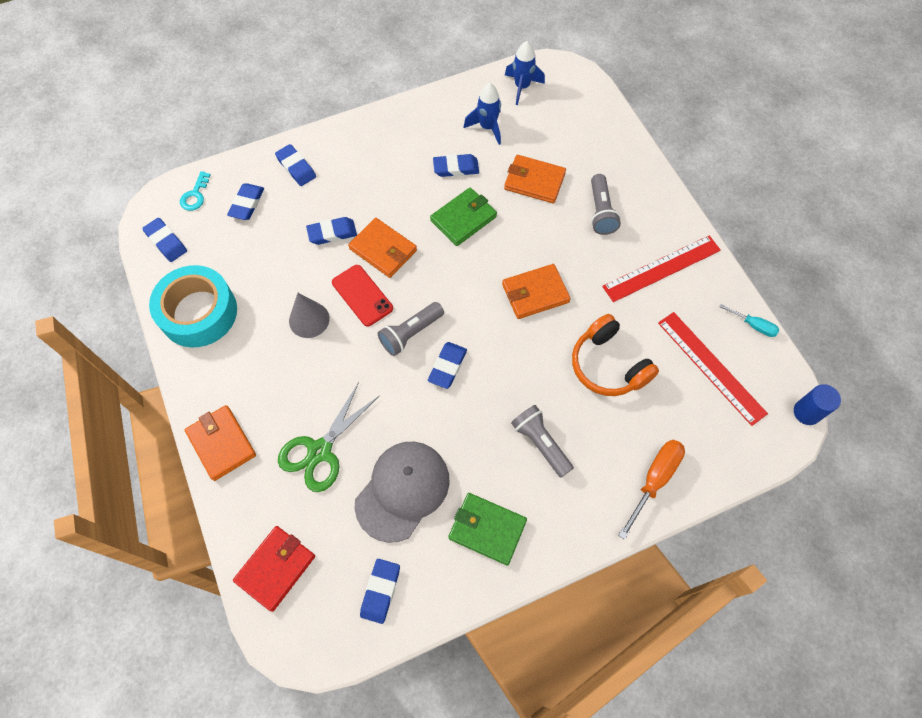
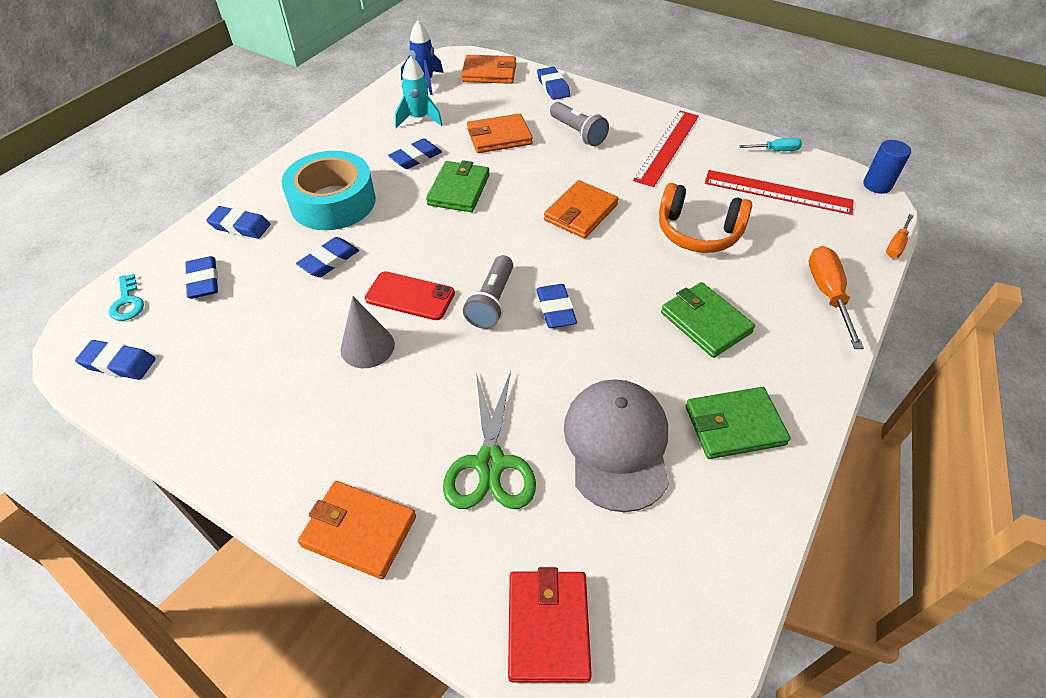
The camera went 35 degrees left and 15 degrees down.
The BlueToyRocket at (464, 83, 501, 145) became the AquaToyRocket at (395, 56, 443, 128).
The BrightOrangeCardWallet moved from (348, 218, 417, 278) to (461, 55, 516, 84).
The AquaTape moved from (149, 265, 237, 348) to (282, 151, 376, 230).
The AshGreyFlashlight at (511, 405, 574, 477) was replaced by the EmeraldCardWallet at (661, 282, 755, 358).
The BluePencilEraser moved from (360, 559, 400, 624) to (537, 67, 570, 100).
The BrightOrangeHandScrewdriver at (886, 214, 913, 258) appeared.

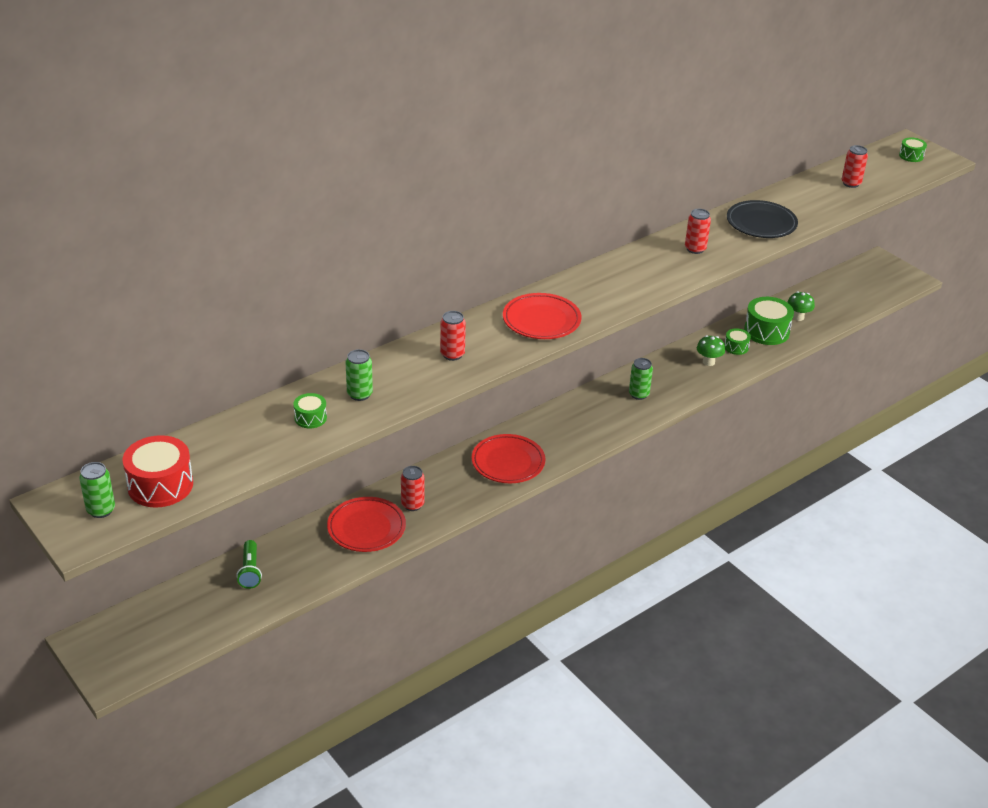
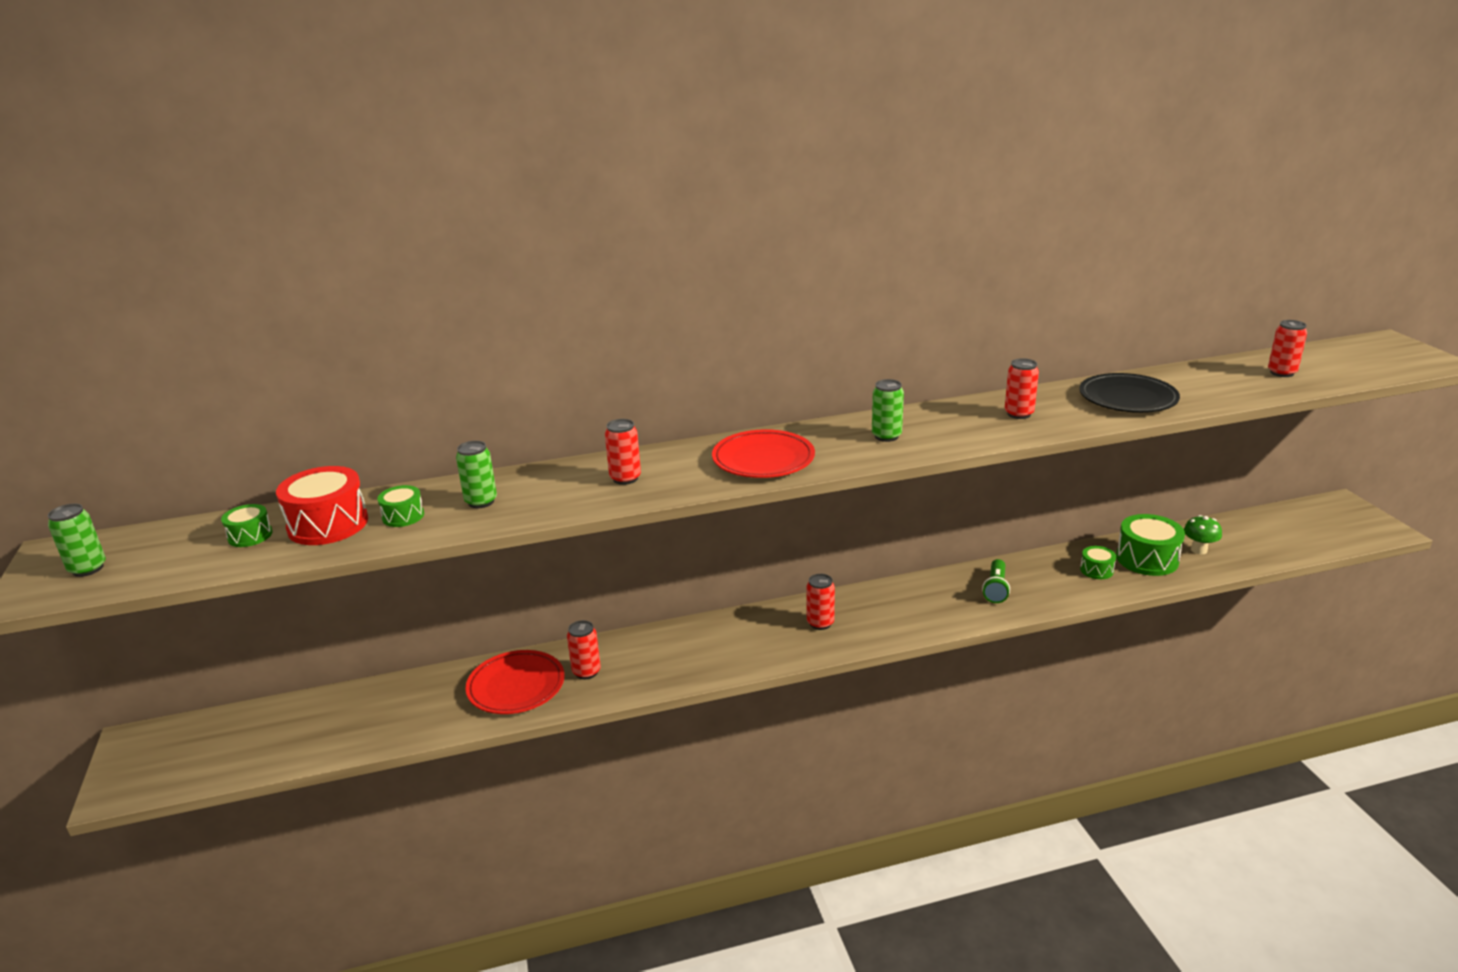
The camera went 25 degrees right and 10 degrees down.
The EmeraldDrum moved from (899, 137, 927, 162) to (221, 504, 272, 547).
The EmeraldMushroom at (697, 335, 725, 366) disappeared.
The EmeraldTin moved from (629, 358, 653, 400) to (872, 379, 904, 442).
The ScarletFlatDish at (472, 434, 545, 483) disappeared.
The ScarletDrum moved from (122, 435, 193, 508) to (276, 466, 368, 545).
The EmeraldFlashlight moved from (236, 540, 262, 589) to (982, 559, 1010, 603).
The ScarletTin at (806, 574, 835, 630) appeared.

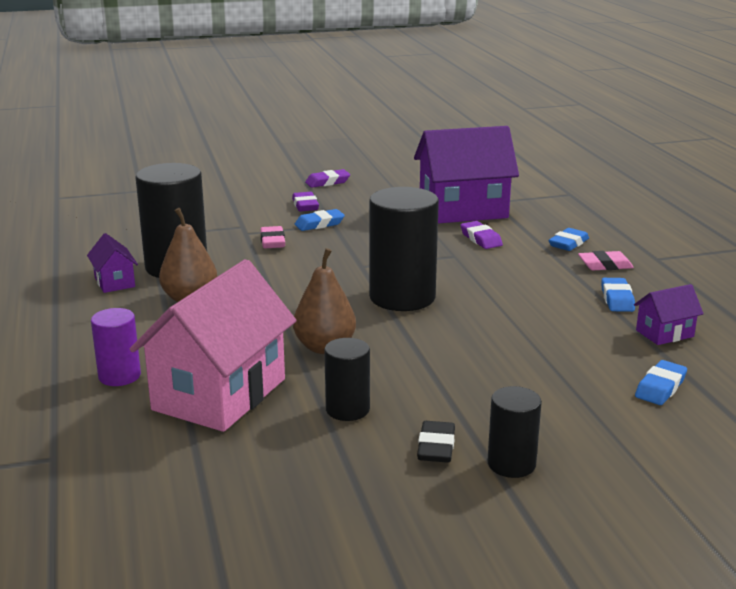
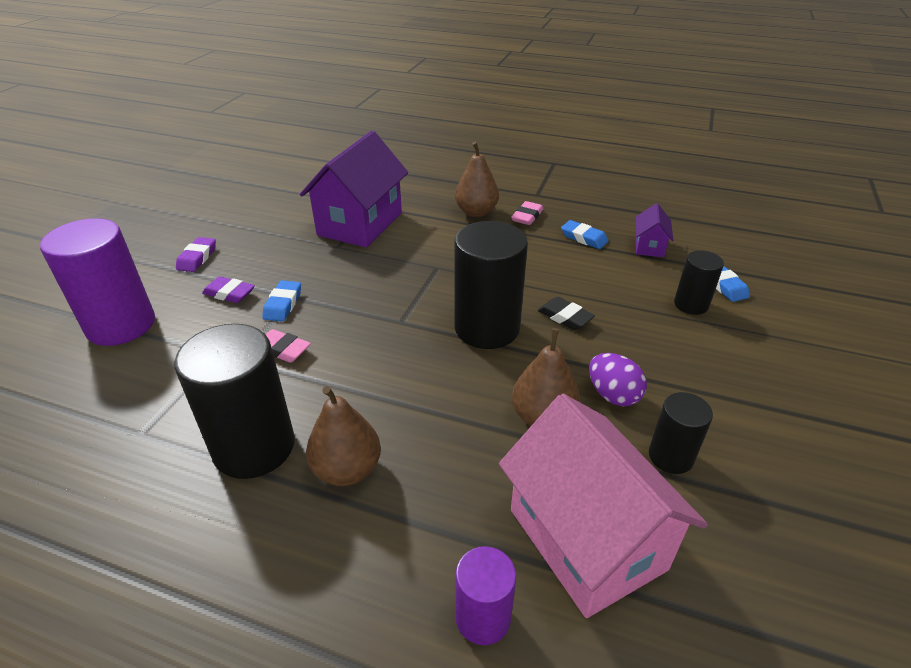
The camera went 55 degrees left and 15 degrees up.
The VioletPencilEraser at (460, 221, 503, 249) disappeared.
The BluePencilEraser at (549, 228, 589, 251) was replaced by the BrownToyPear at (455, 141, 499, 217).
The VioletCottage at (87, 233, 138, 293) disappeared.
The BlackCylinderShape moved from (487, 386, 542, 478) to (674, 250, 724, 315).
The BlackPencilEraser moved from (417, 421, 455, 463) to (538, 297, 595, 330).
The VioletCylinderShape at (40, 218, 155, 346) appeared.
The VioletEggShape at (589, 353, 647, 406) appeared.

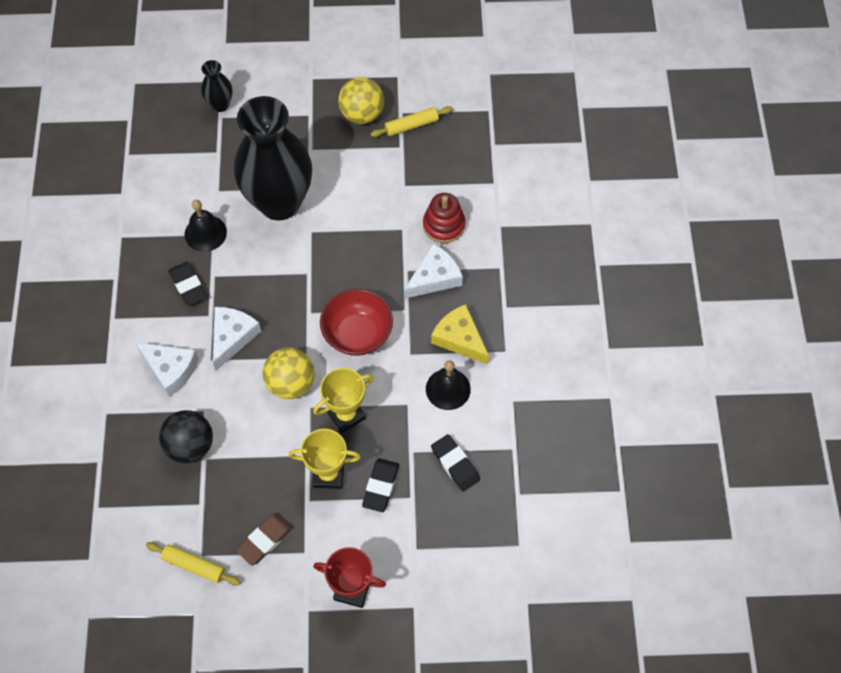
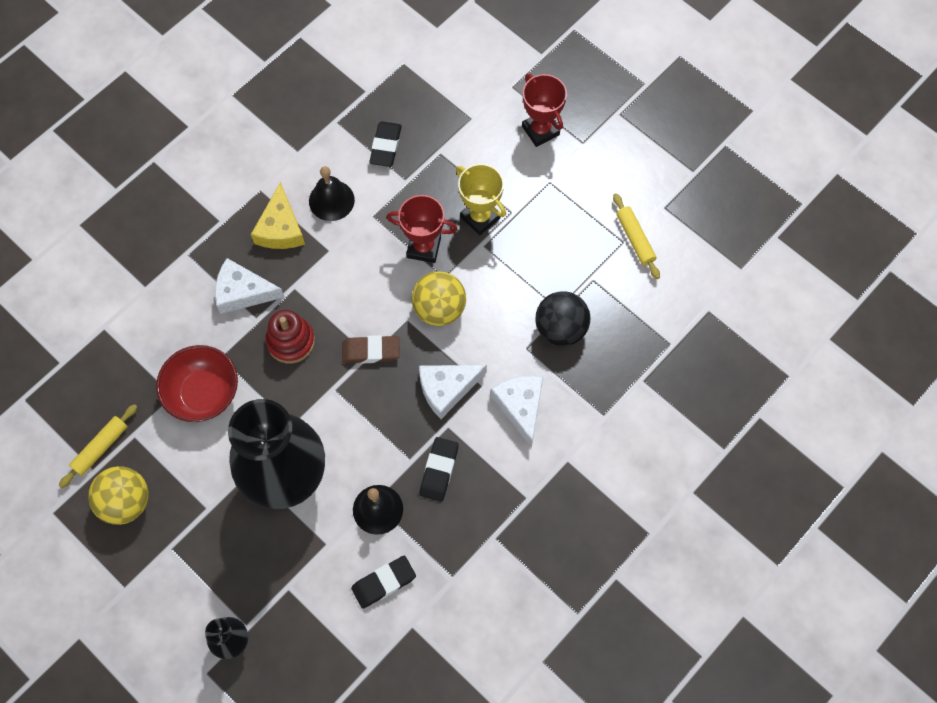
The camera went 135 degrees left and 5 degrees up.
The GoldenPastryRoller at (370, 106, 453, 137) turned 75 degrees counterclockwise.
The ScarletStackingToy moved from (423, 193, 465, 243) to (265, 310, 315, 363).
The ScarletDeepDish moved from (320, 289, 393, 356) to (156, 345, 238, 422).
The GoldenAwardCup at (313, 368, 373, 433) became the ScarletAwardCup at (387, 195, 458, 263).
The BlackPencilEraser moved from (362, 458, 399, 512) to (351, 556, 416, 609).
The BrownPencilEraser moved from (236, 513, 293, 566) to (342, 335, 400, 364).

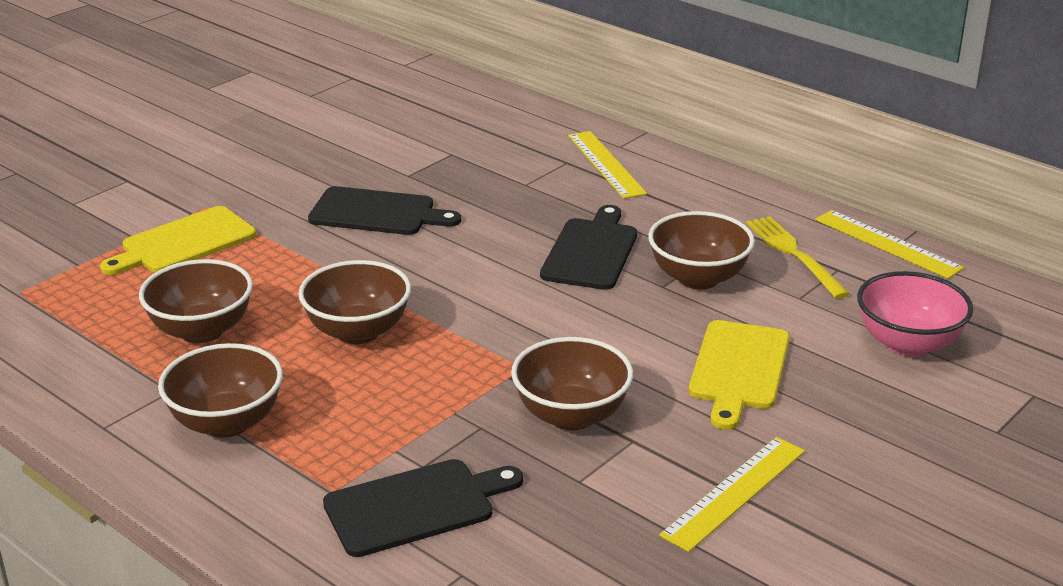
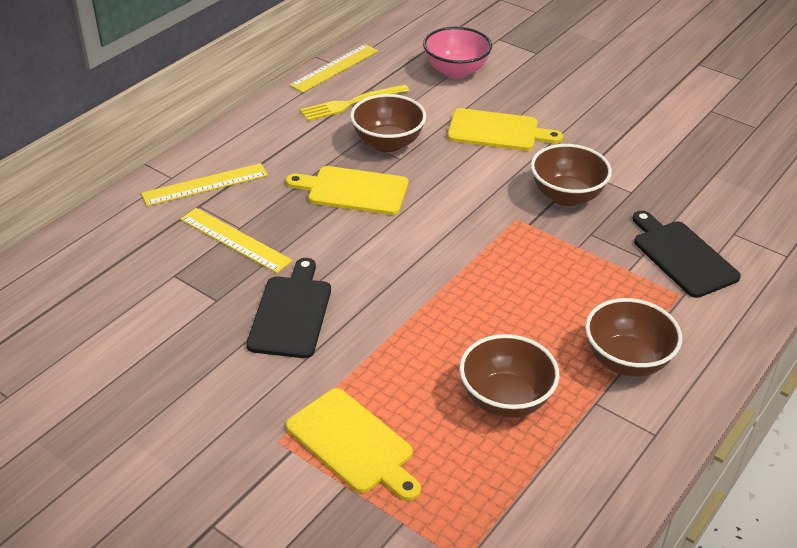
The camera went 95 degrees left and 10 degrees up.
The BlackChoppingBoard at (540, 205, 637, 290) became the GoldenChoppingBoard at (286, 166, 408, 215).
The BrownDeepDish at (299, 260, 411, 344) disappeared.
The GoldenStraightedge moved from (659, 437, 805, 552) to (180, 208, 293, 273).

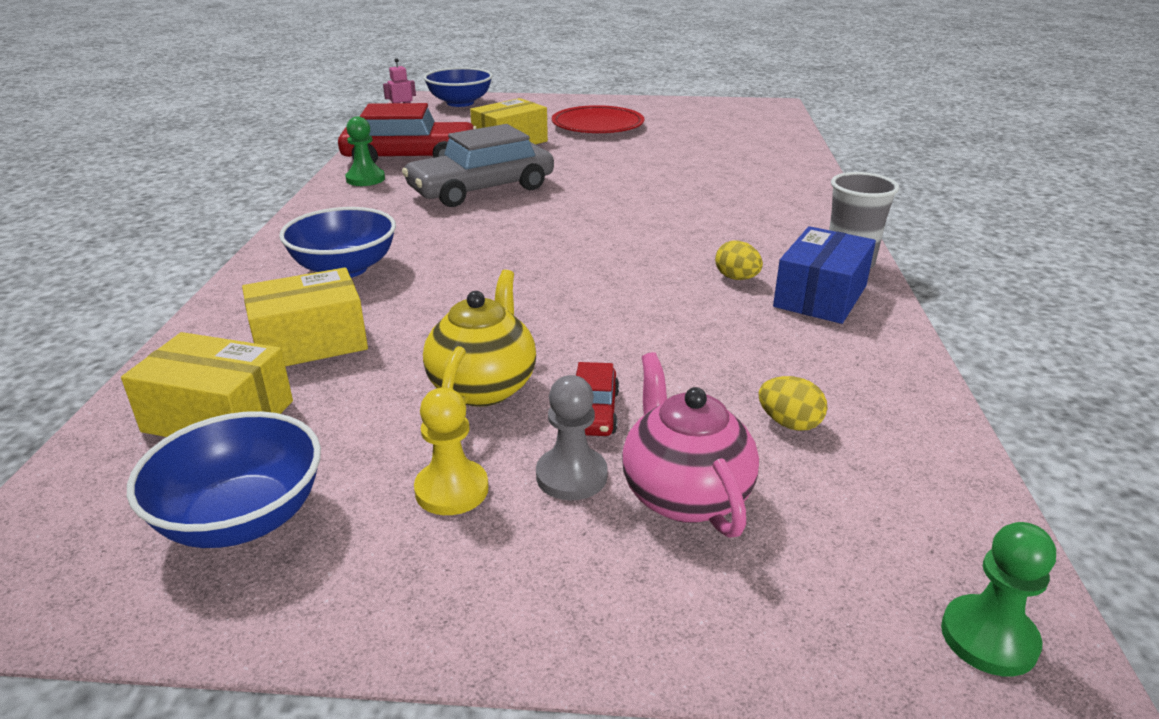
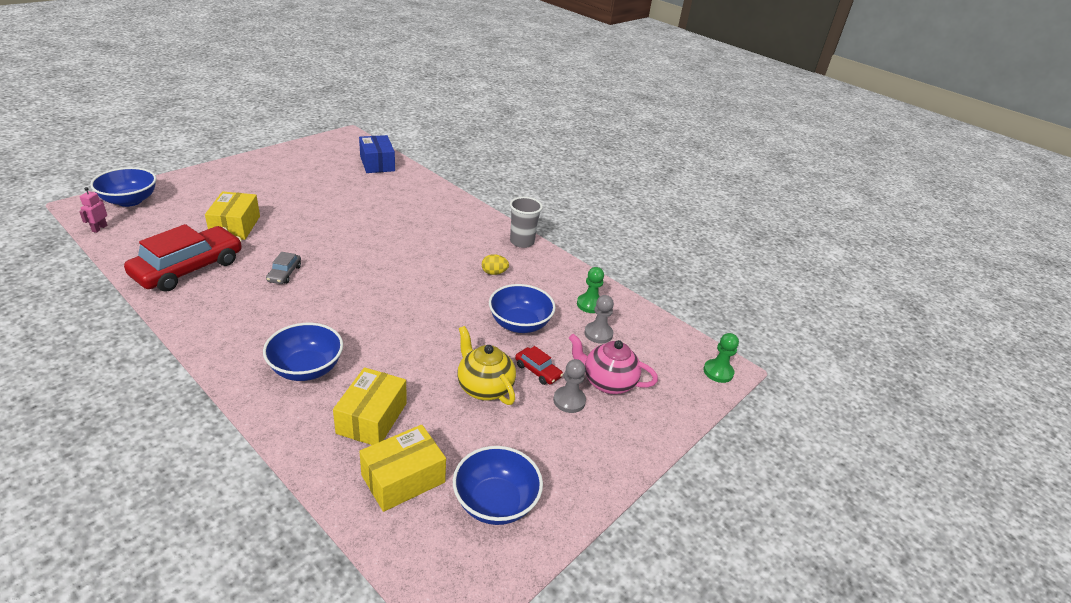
The camera went 55 degrees left and 5 degrees up.
The ScarletFlatDish at (552, 105, 644, 133) disappeared.
The EmeraldPawn moved from (345, 116, 385, 186) to (577, 267, 604, 313).
The AshGreyAutomobile at (402, 124, 554, 207) changed to 0.44 times the size.
The BlueParcel moved from (773, 226, 876, 324) to (359, 135, 395, 173).
The GoldenEggShape at (758, 376, 827, 431) was replaced by the AshGreyPawn at (584, 295, 614, 344).
The GoldenPawn at (414, 388, 488, 515) disappeared.
The BlueDeepDish at (489, 284, 556, 333) appeared.

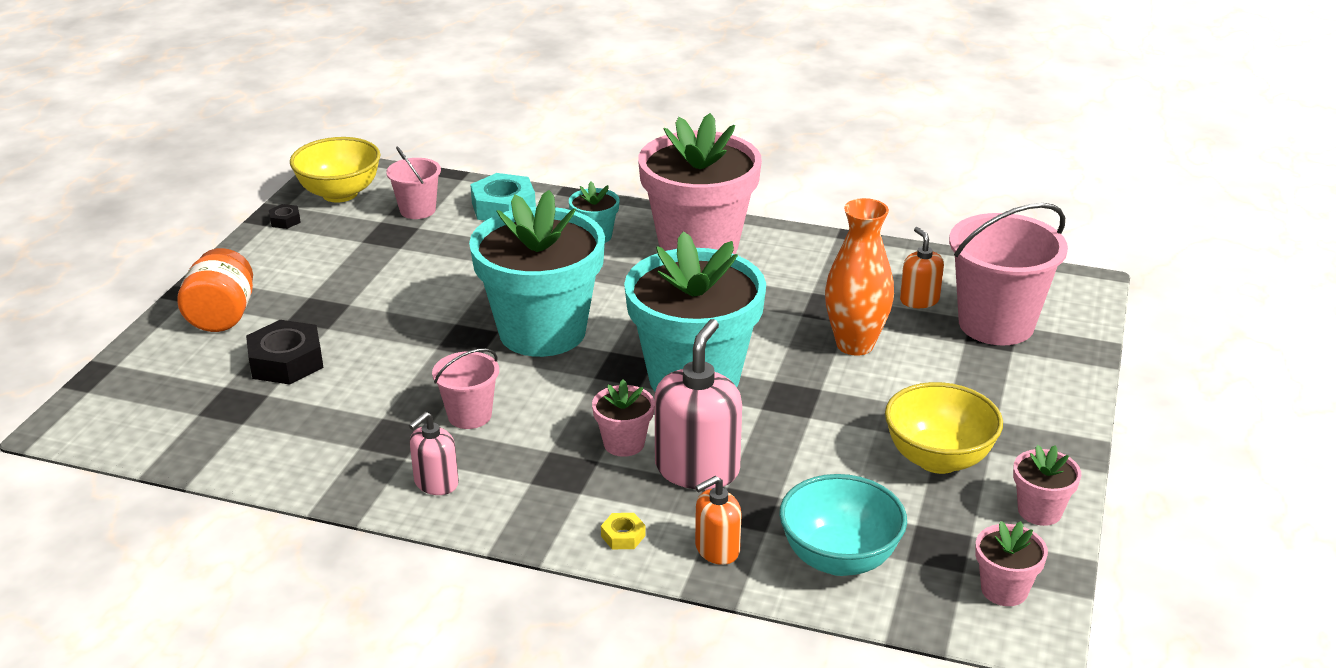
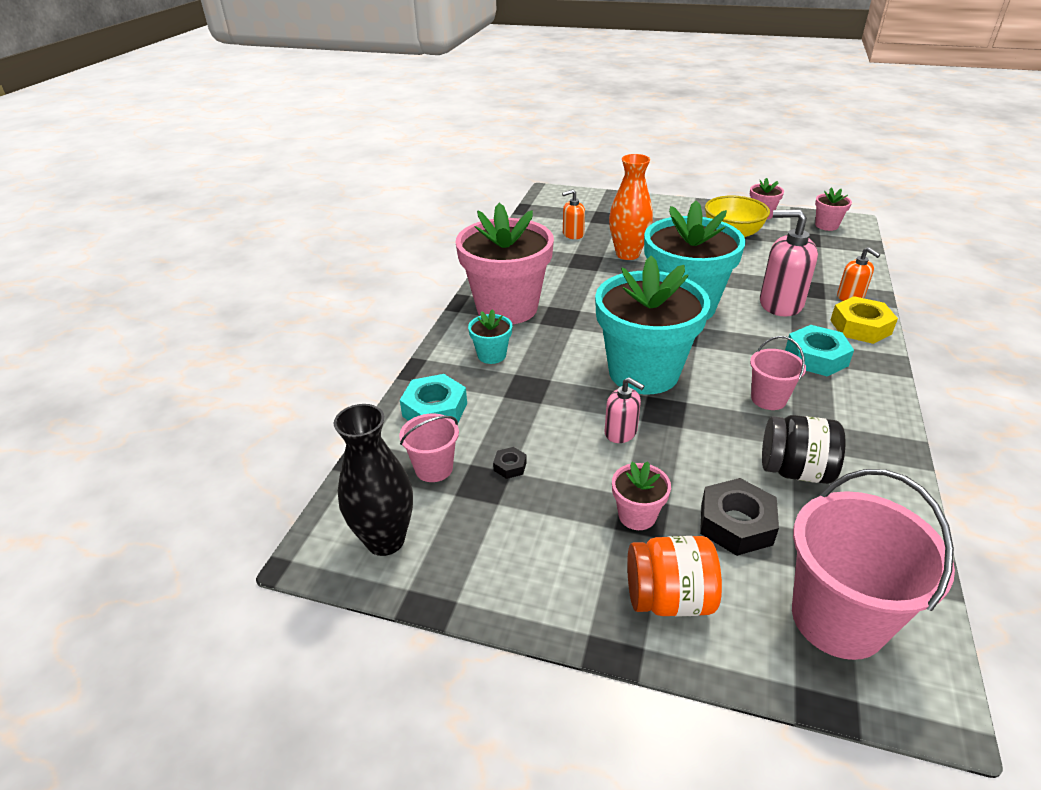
The camera went 90 degrees left and 5 degrees up.
The GoldenDeepDish at (290, 137, 381, 203) was replaced by the BlackFlowerVase at (334, 404, 413, 556).
The RosePinkBucket moved from (949, 203, 1068, 345) to (792, 469, 955, 660).
The BlackNut moved from (269, 204, 301, 229) to (493, 447, 527, 479).
The RosePinkFlowerPot moved from (592, 379, 655, 457) to (612, 461, 671, 530).
The RosePinkSoapDispenser moved from (409, 412, 459, 495) to (604, 377, 644, 443).
The AquaDeepDish at (779, 474, 907, 576) disappeared.
The GoldenNut at (601, 513, 646, 549) changed to 2.10 times the size.
The AquaNut at (785, 325, 854, 376) appeared.
The BlackJar at (762, 415, 845, 484) appeared.

